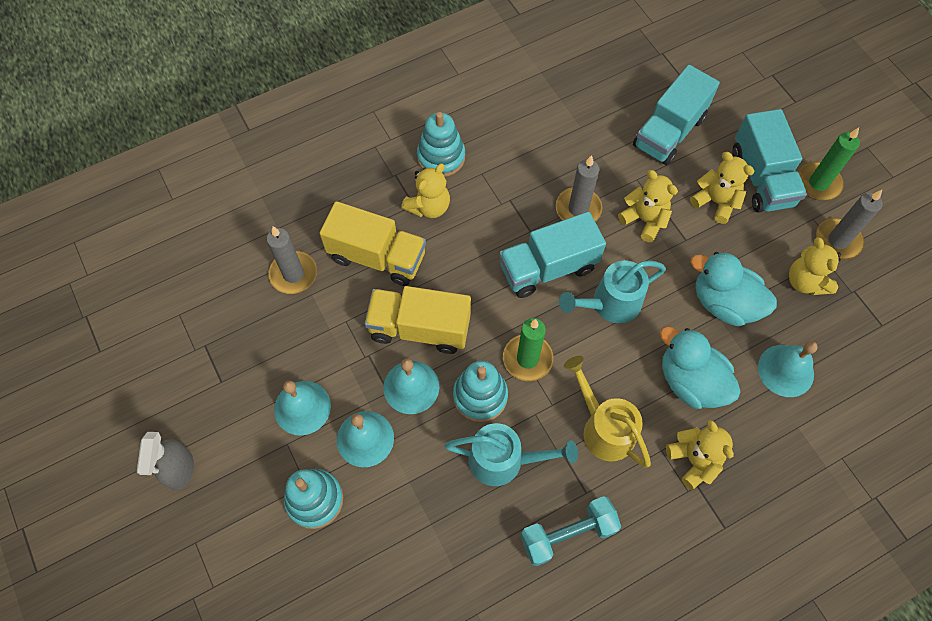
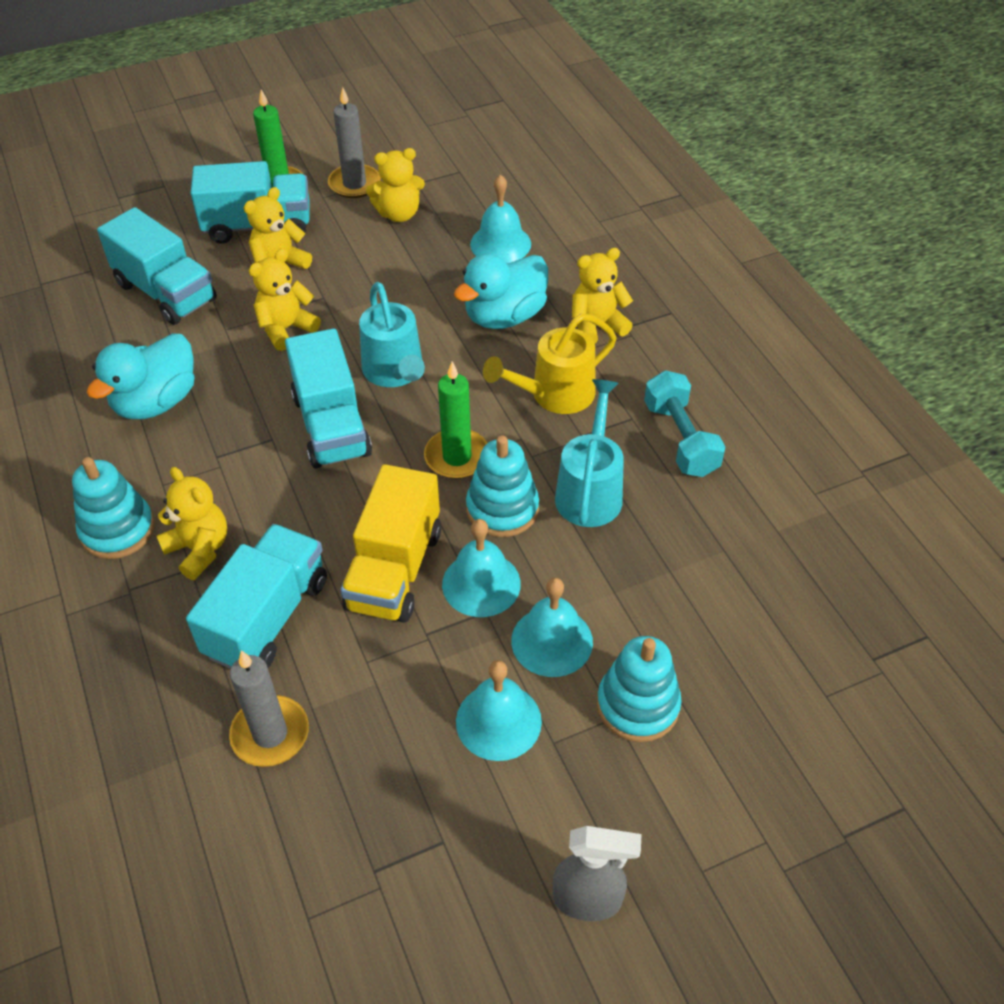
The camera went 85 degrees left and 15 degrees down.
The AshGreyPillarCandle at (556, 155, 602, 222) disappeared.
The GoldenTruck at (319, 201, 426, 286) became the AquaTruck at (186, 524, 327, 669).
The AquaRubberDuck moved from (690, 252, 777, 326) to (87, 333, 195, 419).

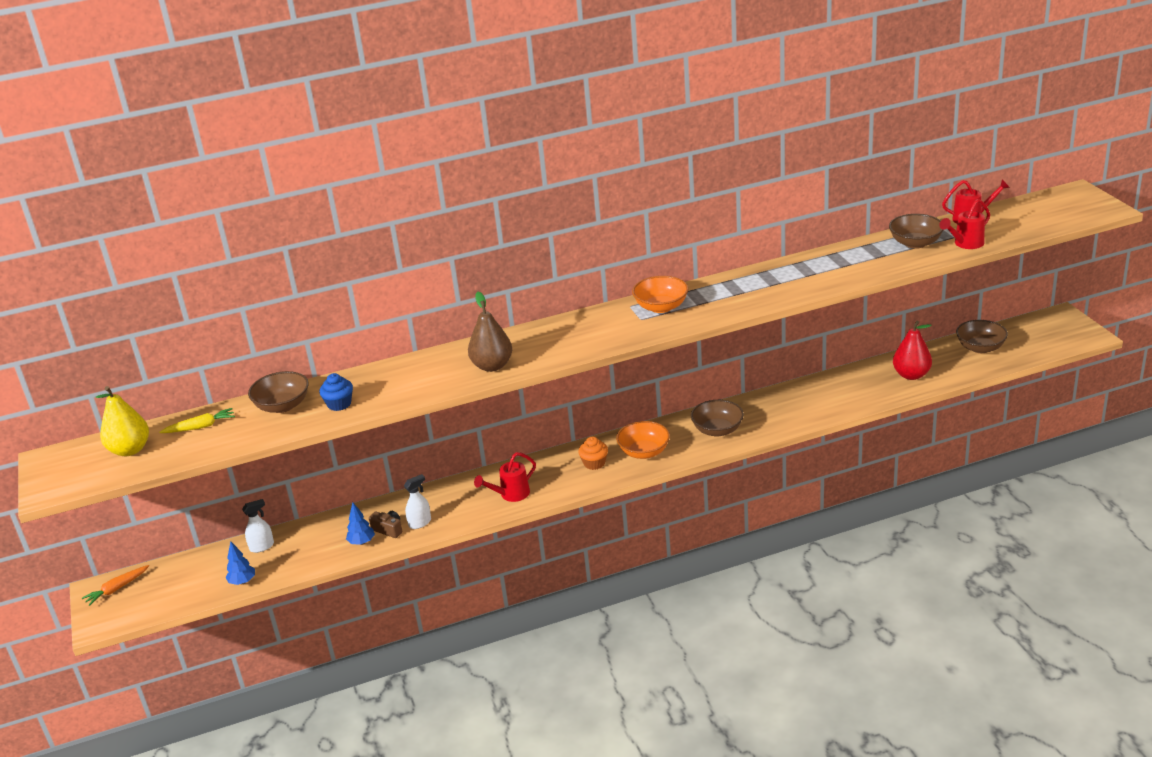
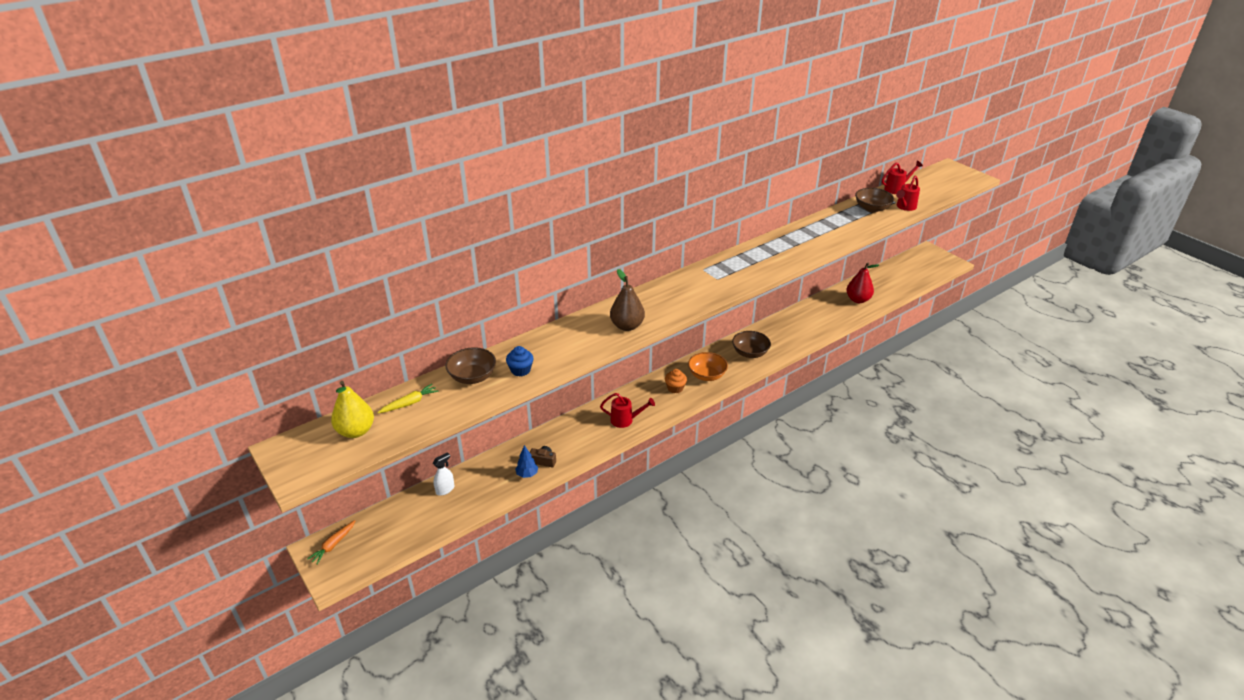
The camera went 20 degrees left and 5 degrees up.
The BrightOrangeDeepDish at (632, 276, 688, 313) disappeared.
The BrownDeepDish at (956, 320, 1008, 353) disappeared.
The ScarletWateringPot at (474, 452, 536, 502) turned 120 degrees counterclockwise.
The WhiteSprayBottle at (404, 474, 431, 529) disappeared.
The BlueToyTree at (225, 541, 255, 585) disappeared.

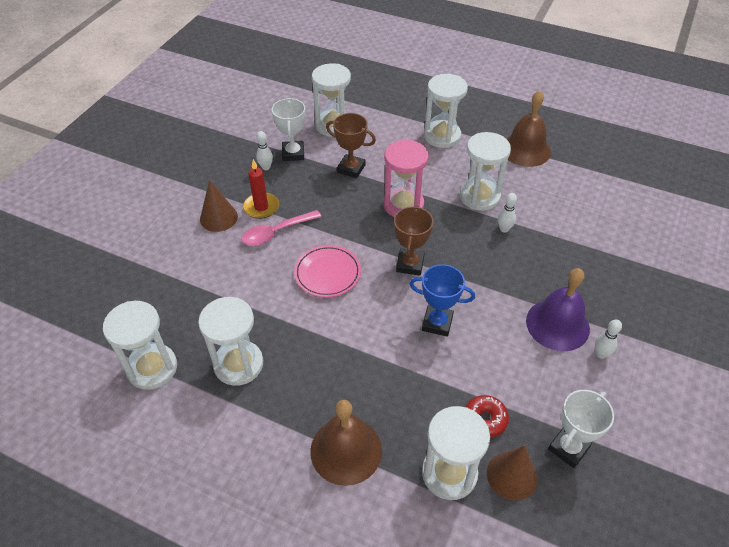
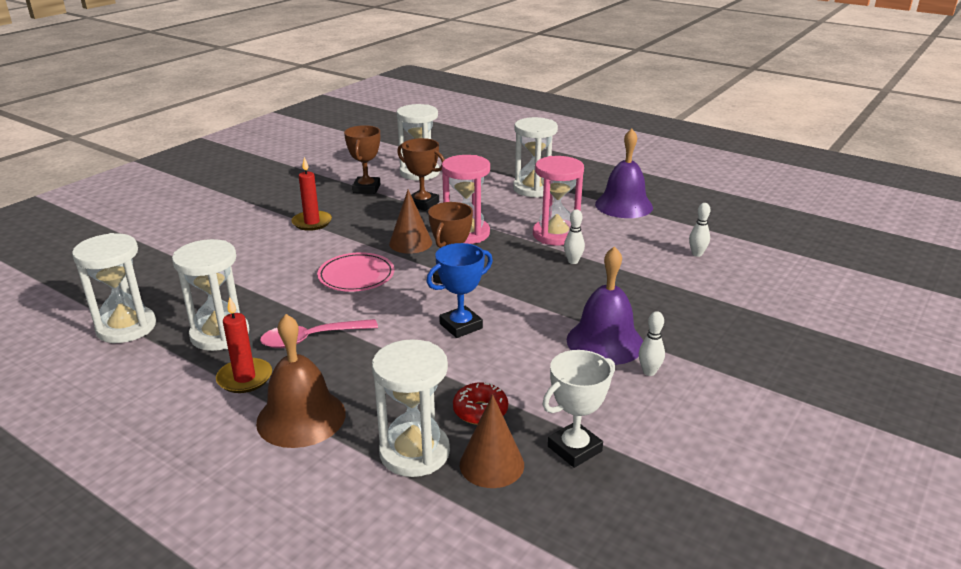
The camera went 10 degrees right and 20 degrees down.
The BrownSchoolBell at (506, 90, 551, 167) became the VioletSchoolBell at (595, 128, 653, 218).
The WhiteAwardCup at (272, 98, 306, 161) became the BrownAwardCup at (344, 125, 380, 194).
The WhiteBowlingPin moved from (256, 131, 273, 170) to (689, 203, 710, 257).
The WhiteSandTimer at (460, 132, 511, 211) became the RosePinkSandTimer at (533, 156, 584, 246).
The BrownConeShape moved from (200, 180, 238, 232) to (389, 189, 432, 254).
The RosePinkTablespoon moved from (241, 210, 321, 246) to (260, 319, 378, 348).
The BlueAwardCup at (410, 264, 475, 337) turned 60 degrees counterclockwise.
The ScarletPillarCandle at (216, 297, 272, 393) appeared.

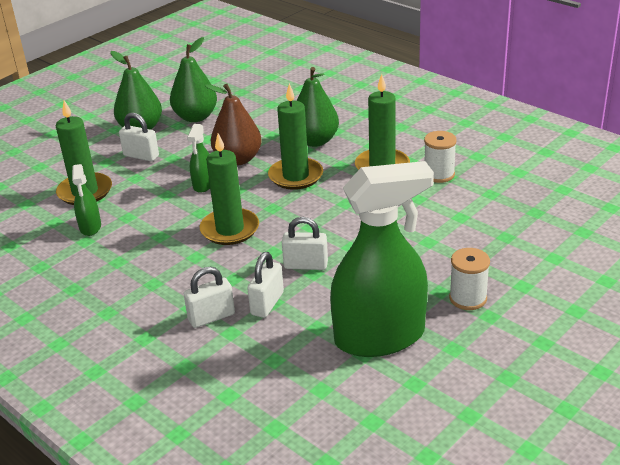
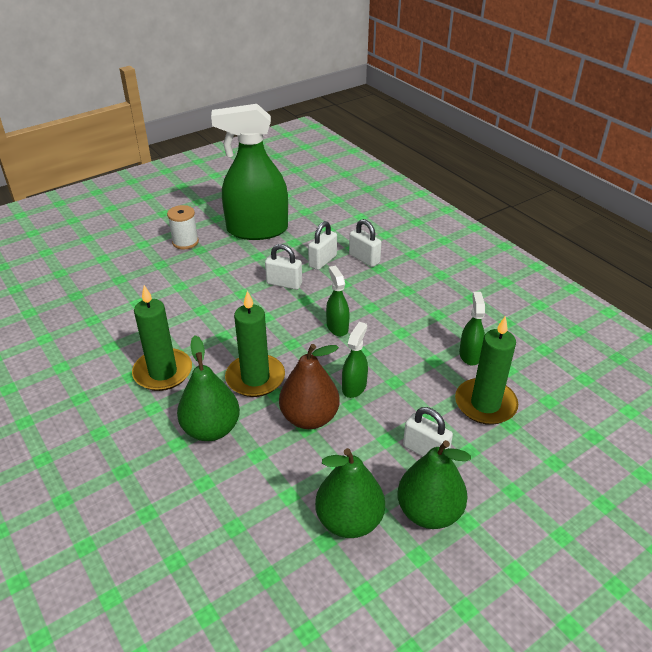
The camera went 170 degrees left and 5 degrees up.
The WhiteSpool at (424, 131, 457, 183) disappeared.
The EmeraldPillarCandle at (200, 133, 259, 245) was replaced by the EmeraldSprayBottle at (326, 266, 350, 336).
The WhitePadlock at (184, 267, 235, 328) turned 60 degrees clockwise.

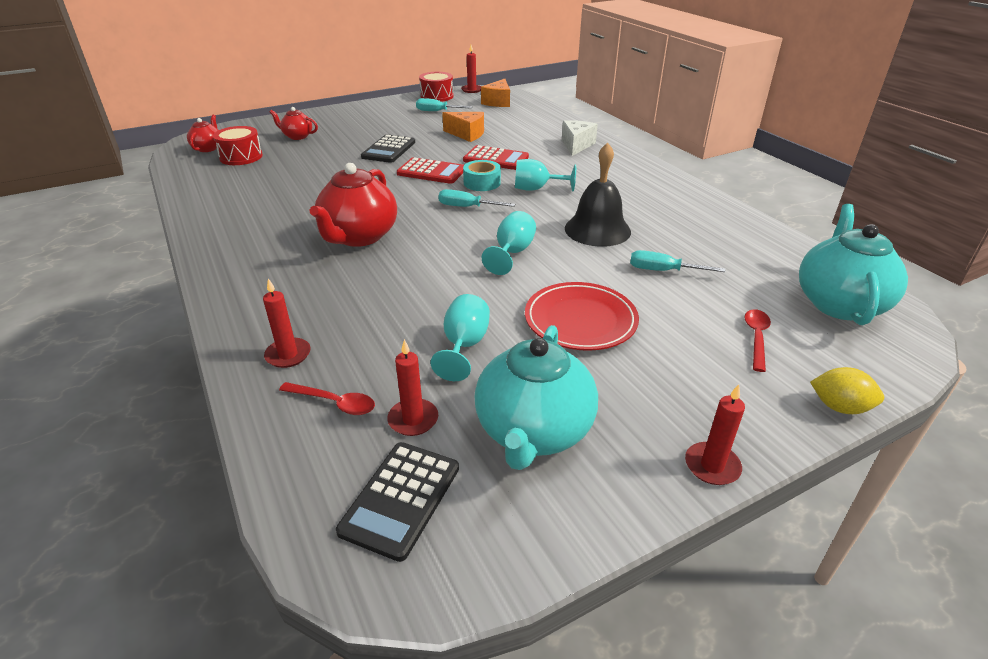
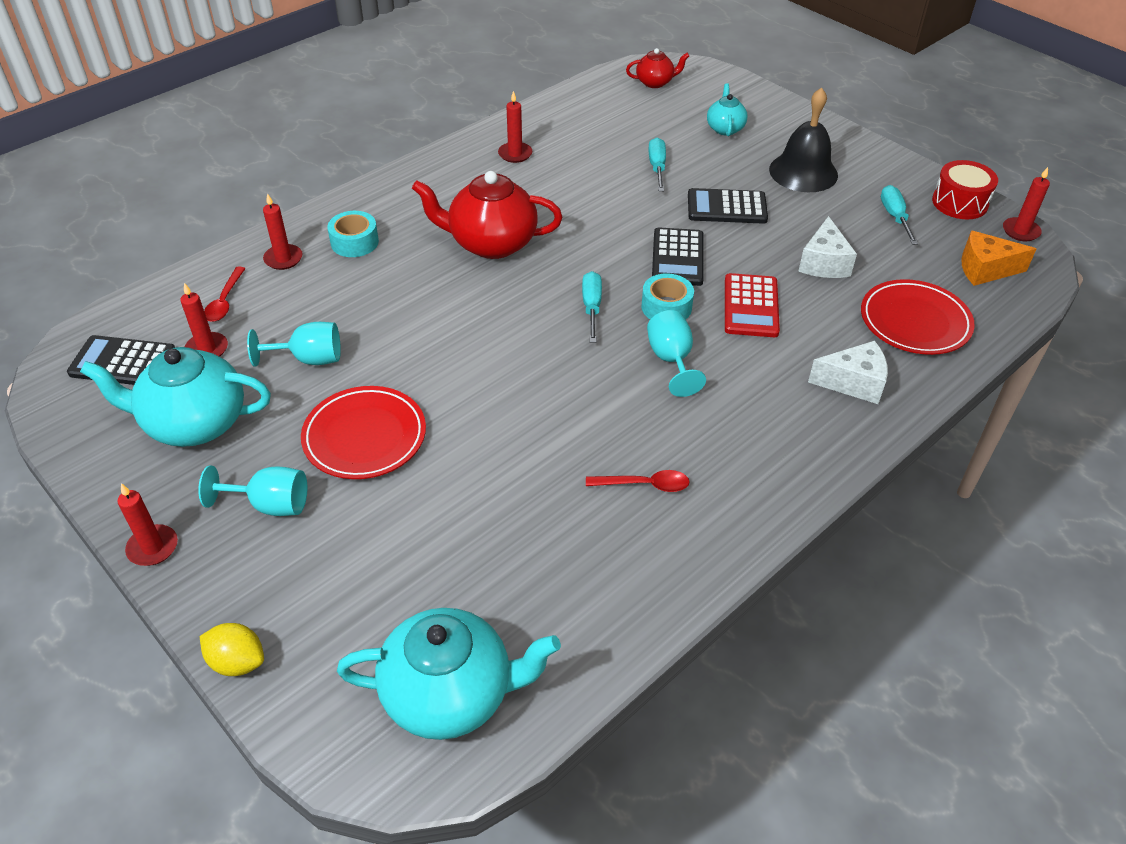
The camera went 75 degrees right and 10 degrees up.
The ScarletTeaPot at (270, 107, 318, 140) became the AquaTeaPot at (707, 83, 748, 136).
The BrightOrangePieceOfCheese at (442, 112, 484, 142) became the WhitePieceOfCheese at (798, 216, 857, 278).
The ScarletDrum at (213, 126, 263, 165) disappeared.
The BlackSchoolBell moved from (565, 143, 631, 247) to (769, 87, 838, 192).
The ScarletPocketCalculator at (397, 157, 464, 184) became the BlackPocketCalculator at (652, 227, 704, 286).
The AquaWineGlass moved from (482, 211, 536, 275) to (198, 465, 307, 516).
The AquaHandScrewdriver moved from (630, 250, 725, 272) to (648, 137, 666, 191).
The ScarletTablespoon moved from (744, 309, 771, 372) to (586, 470, 690, 492).
The GoldenToyLemon at (810, 367, 884, 414) turned 75 degrees counterclockwise.
The ScarletPillarCandle at (498, 91, 532, 163) appeared.
The AquaTape at (327, 211, 379, 257) appeared.
The ScarletFlatDish at (861, 279, 975, 355) appeared.

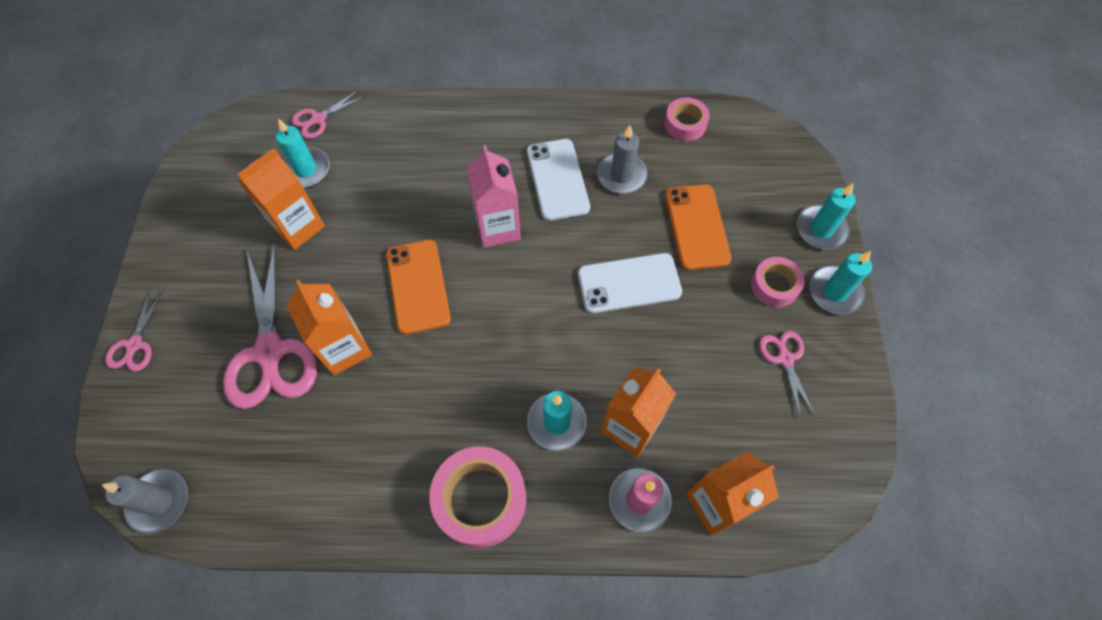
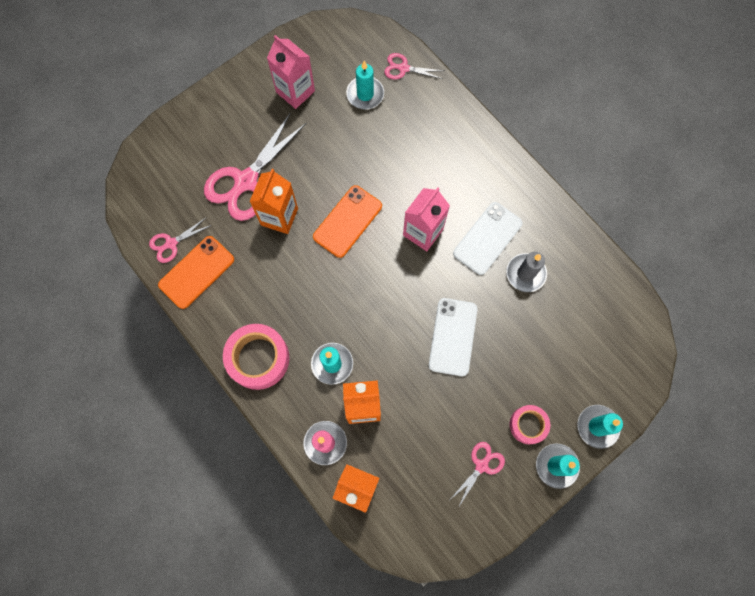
The camera went 50 degrees right and 10 degrees up.
The RosePinkTape at (664, 97, 710, 141) disappeared.
The BrightOrangeMilkCarton at (237, 148, 325, 250) disappeared.
The BrightOrangePhone moved from (665, 184, 732, 270) to (158, 236, 234, 309).
The WhitePhone at (578, 253, 682, 313) turned 60 degrees clockwise.
The RosePinkShears moved from (105, 289, 163, 372) to (149, 217, 212, 263).
The AshGreyPillarCandle at (102, 469, 188, 534) disappeared.
The RosePinkMilkCarton at (267, 35, 315, 109) appeared.

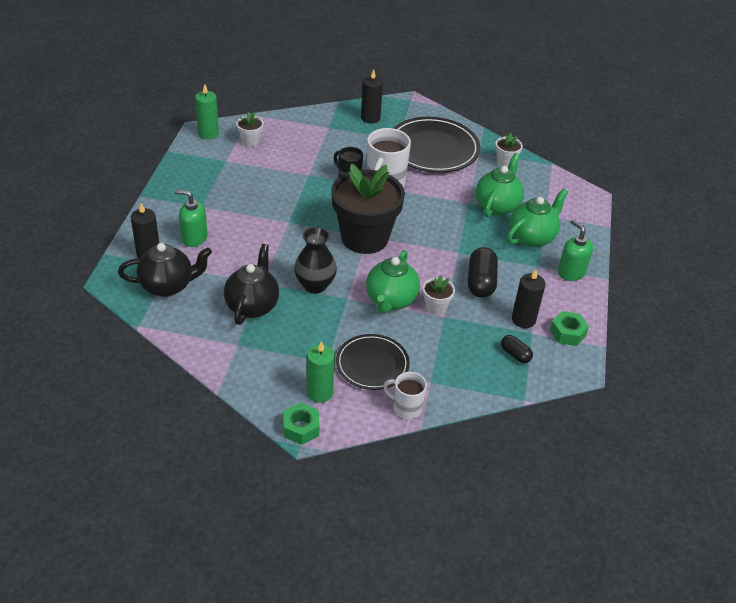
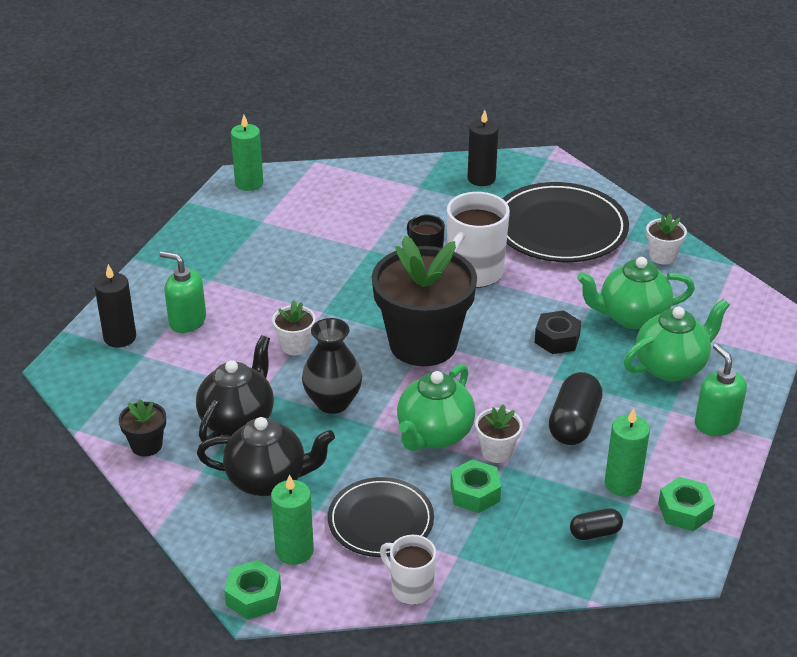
The camera went 15 degrees right and 5 degrees down.
The WhiteFlowerPot moved from (236, 112, 264, 147) to (272, 301, 316, 356).
The EmeraldTeaPot at (476, 153, 524, 217) turned 135 degrees counterclockwise.
The BlackTeaPot moved from (118, 243, 212, 297) to (197, 417, 335, 496).
The BlackPillarCandle at (512, 269, 545, 328) became the EmeraldPillarCandle at (605, 408, 650, 497).
The BlackCapsule at (501, 335, 533, 364) turned 75 degrees counterclockwise.
The BlackNut at (535, 310, 581, 354) appeared.
The BlackFlowerPot at (119, 399, 166, 456) appeared.
The EmeraldNut at (450, 459, 501, 513) appeared.

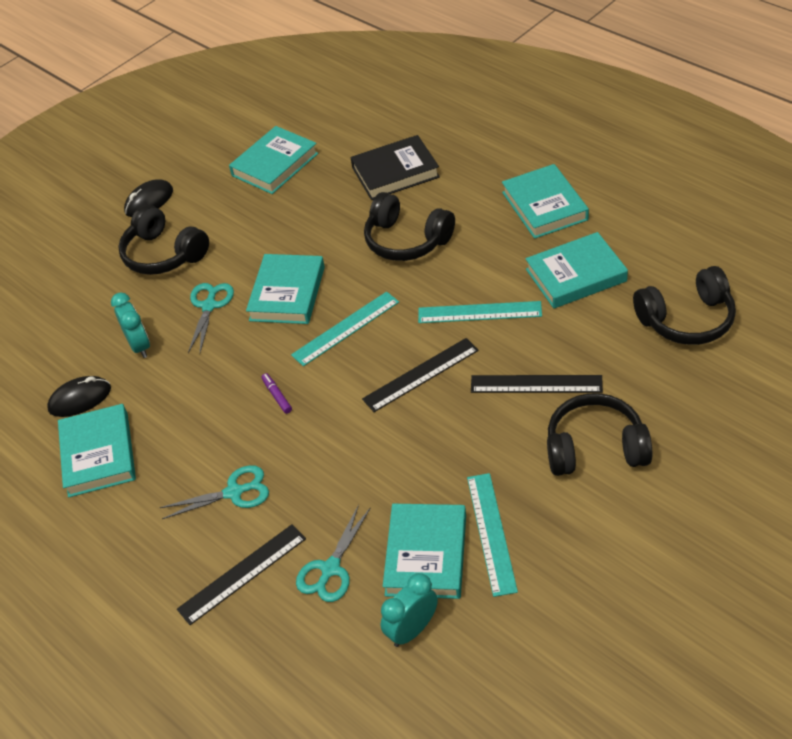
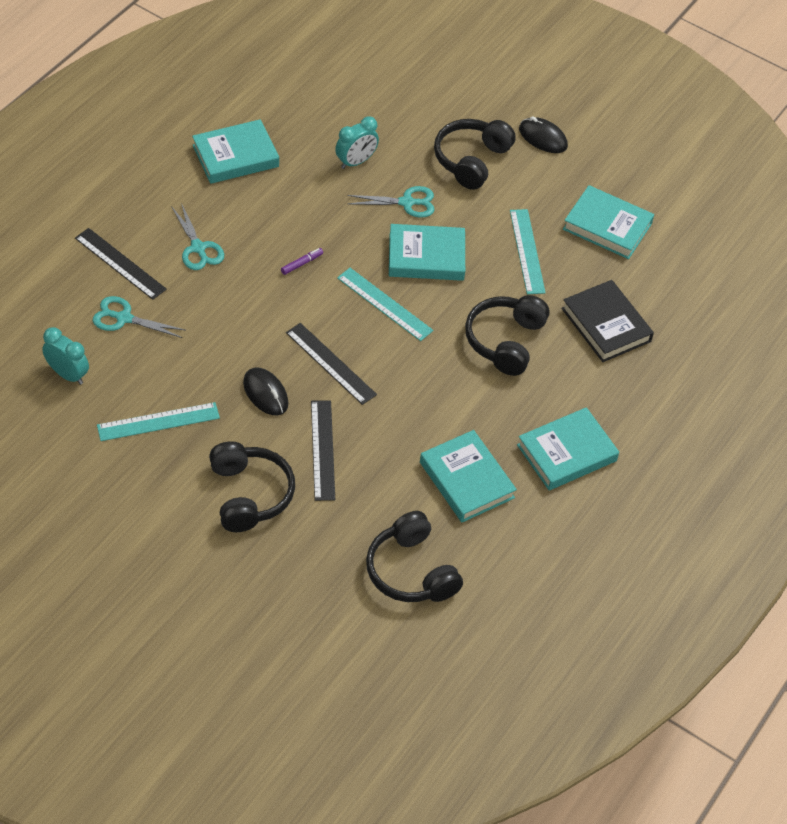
The camera went 70 degrees right and 5 degrees up.
The AquaStraightedge moved from (418, 301, 542, 323) to (510, 209, 546, 294).
The BlackMouse moved from (47, 376, 111, 417) to (243, 367, 289, 416).
The AquaBook at (383, 504, 466, 599) disappeared.

